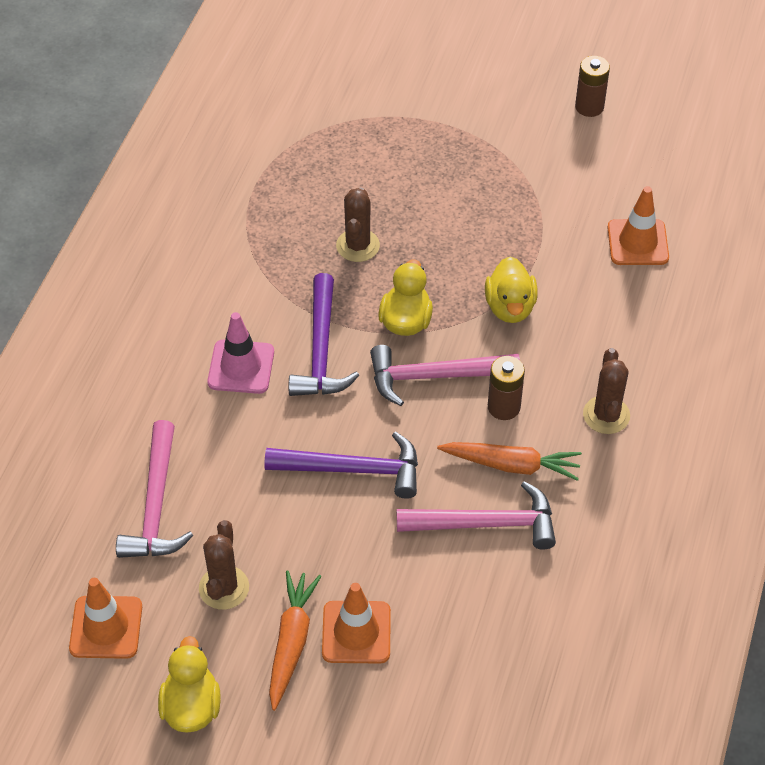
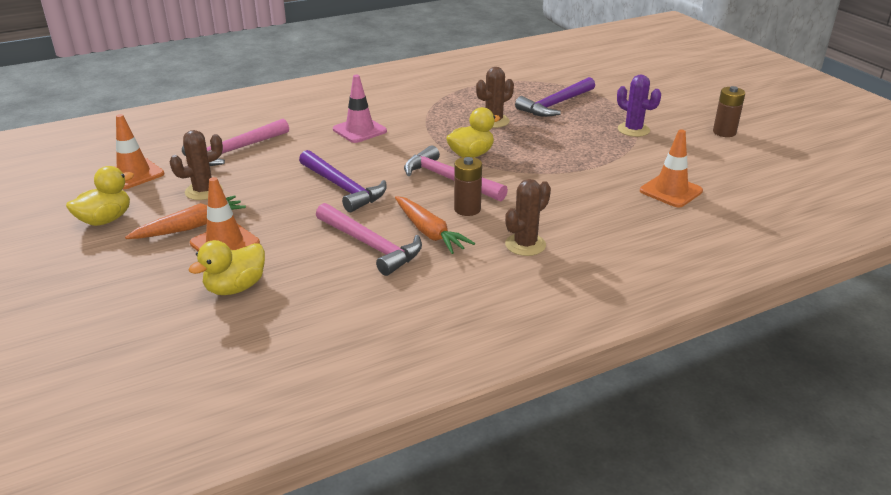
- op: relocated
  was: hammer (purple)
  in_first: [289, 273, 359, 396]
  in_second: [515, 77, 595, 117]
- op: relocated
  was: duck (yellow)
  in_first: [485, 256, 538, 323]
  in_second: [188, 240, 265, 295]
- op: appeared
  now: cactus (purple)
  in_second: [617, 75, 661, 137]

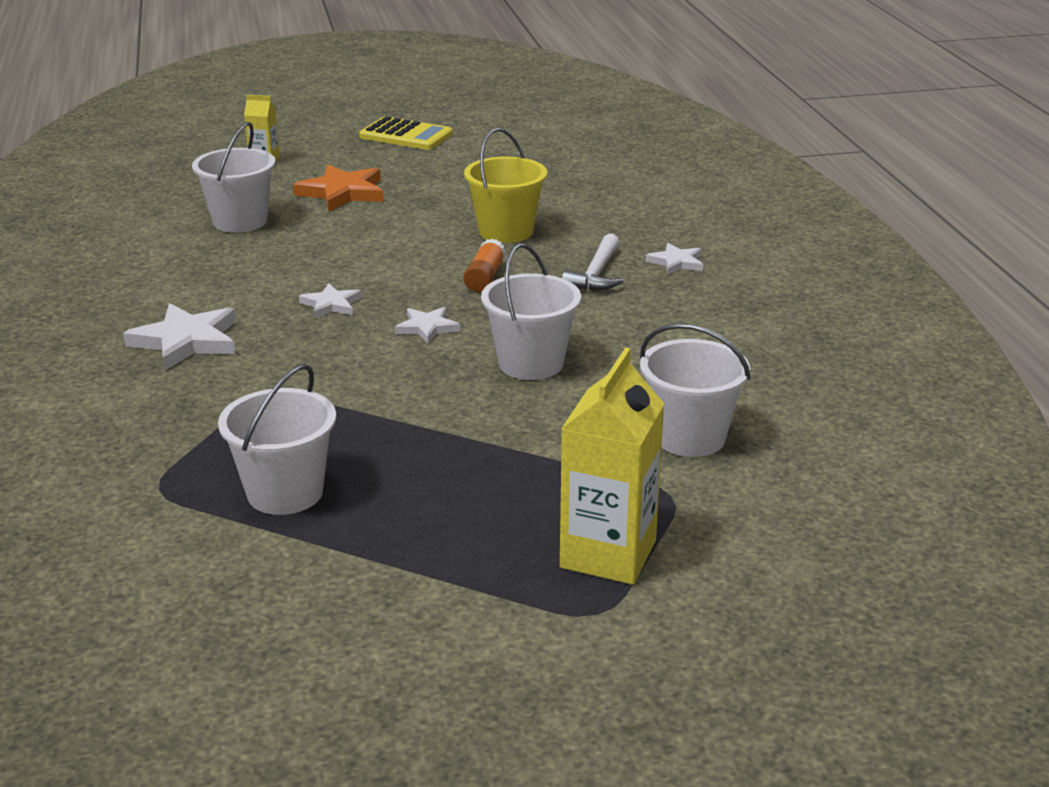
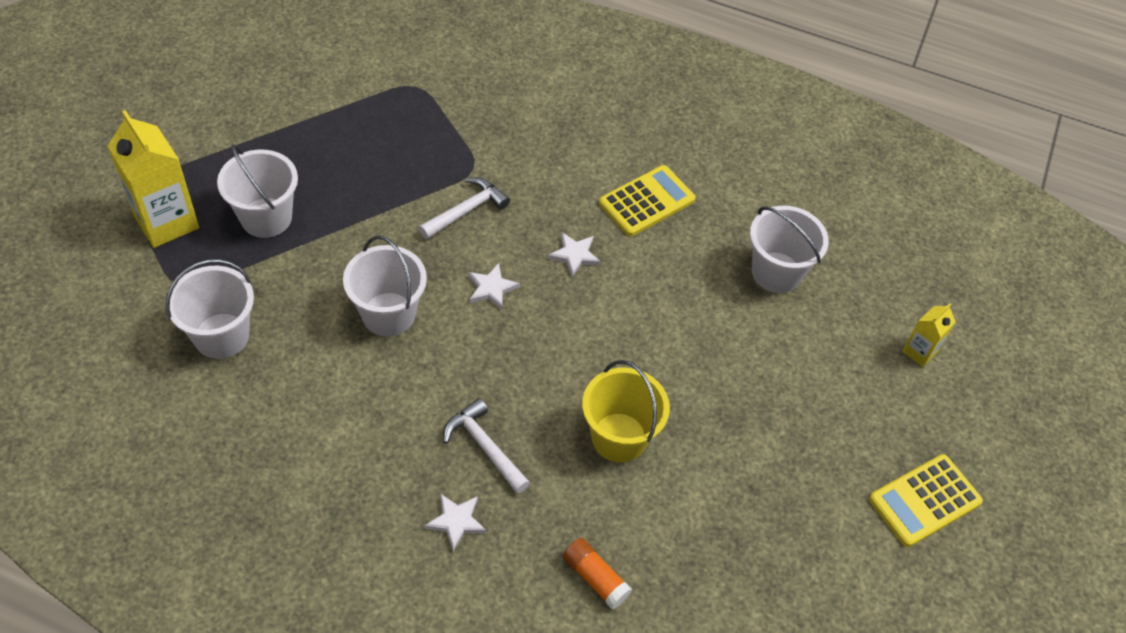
- op: missing
  was: star (white)
  in_first: [123, 304, 236, 370]
- op: relocated
  was: bucket (white)
  in_first: [218, 364, 336, 515]
  in_second: [217, 145, 298, 238]
- op: missing
  was: star (orange)
  in_first: [293, 164, 384, 212]
- op: relocated
  was: glue stick (orange)
  in_first: [464, 238, 506, 292]
  in_second: [563, 538, 632, 609]
- op: appeared
  now: hammer (white)
  in_second: [419, 177, 510, 239]
- op: appeared
  now: calculator (yellow)
  in_second: [599, 165, 696, 236]

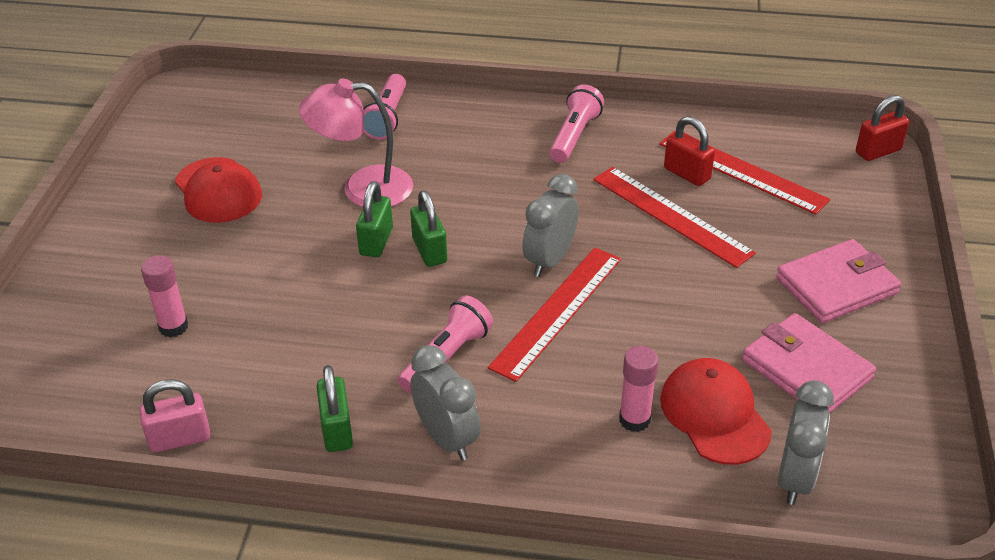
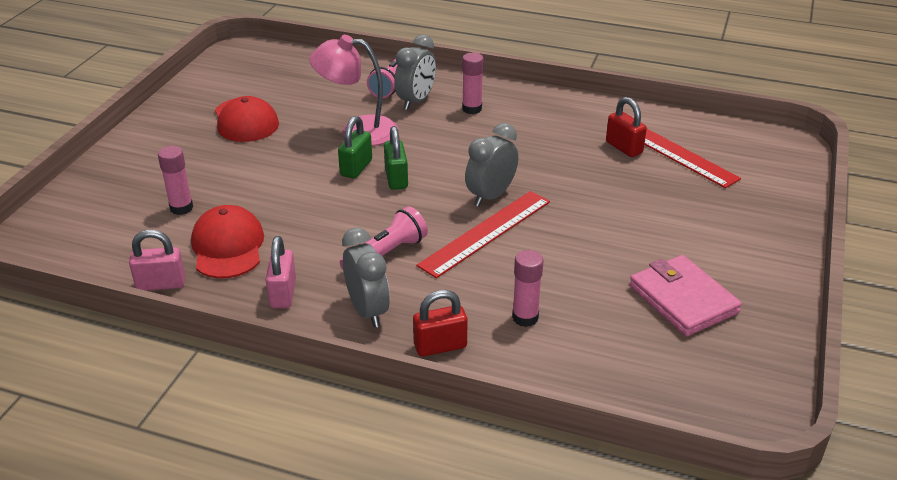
- op: colour
  was: padlock (green)
  now: padlock (pink)
  in_first: [317, 365, 353, 452]
  in_second: [265, 236, 296, 308]
- op: missing
  was: flashlight (pink)
  in_first: [549, 84, 604, 163]
- op: missing
  was: ruler (red)
  in_first: [593, 167, 756, 268]
- op: relocated
  was: cap (red)
  in_first: [660, 358, 772, 465]
  in_second: [191, 205, 264, 278]
- op: missing
  was: wallet (pink)
  in_first: [776, 239, 901, 323]
- op: relocated
  was: clock (grey)
  in_first: [778, 380, 834, 505]
  in_second: [394, 35, 436, 110]
- op: relocated
  was: padlock (red)
  in_first: [856, 95, 909, 161]
  in_second: [413, 290, 468, 357]
- op: appeared
  now: glue stick (pink)
  in_second: [462, 53, 484, 114]

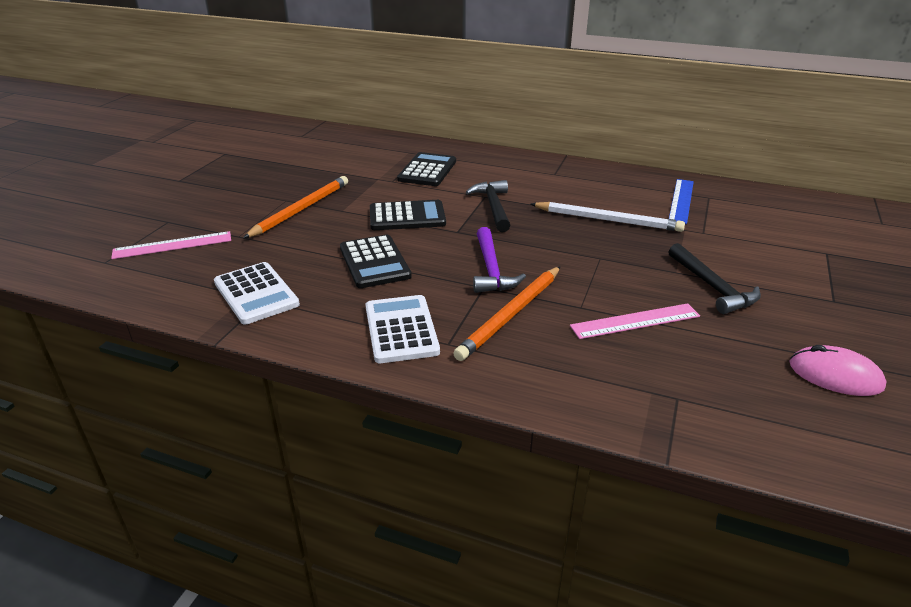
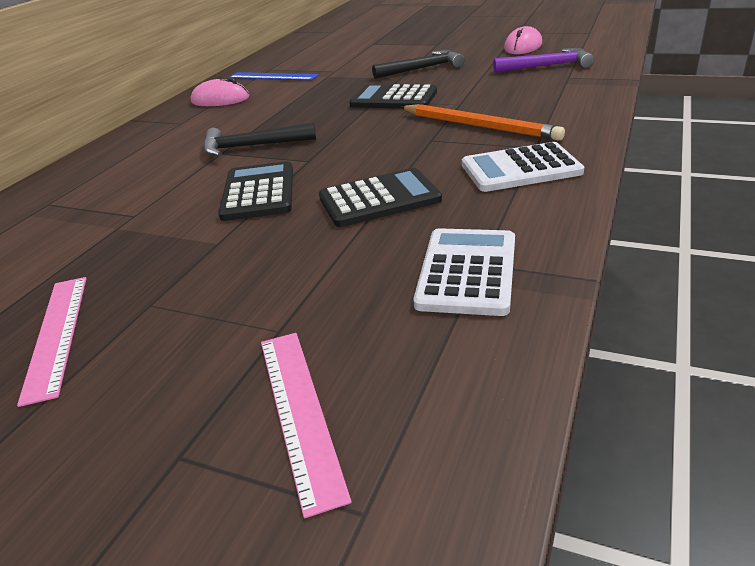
- op: spun
  was: calculator (white)
  in_first: [214, 262, 300, 324]
  in_second: [413, 228, 515, 316]
  clockwise: -45
- op: missing
  was: pencil (orange)
  in_first: [243, 176, 348, 238]
- op: relocated
  was: calculator (black)
  in_first: [397, 152, 456, 186]
  in_second: [349, 84, 437, 108]
- op: relocated
  was: hammer (purple)
  in_first: [473, 227, 526, 293]
  in_second: [493, 48, 594, 73]
- op: missing
  was: pencil (white)
  in_first: [531, 202, 685, 232]
- op: relocated
  was: ruler (pink)
  in_first: [570, 303, 700, 339]
  in_second: [17, 277, 87, 407]
- op: appeared
  now: mouse (pink)
  in_second: [191, 78, 249, 106]

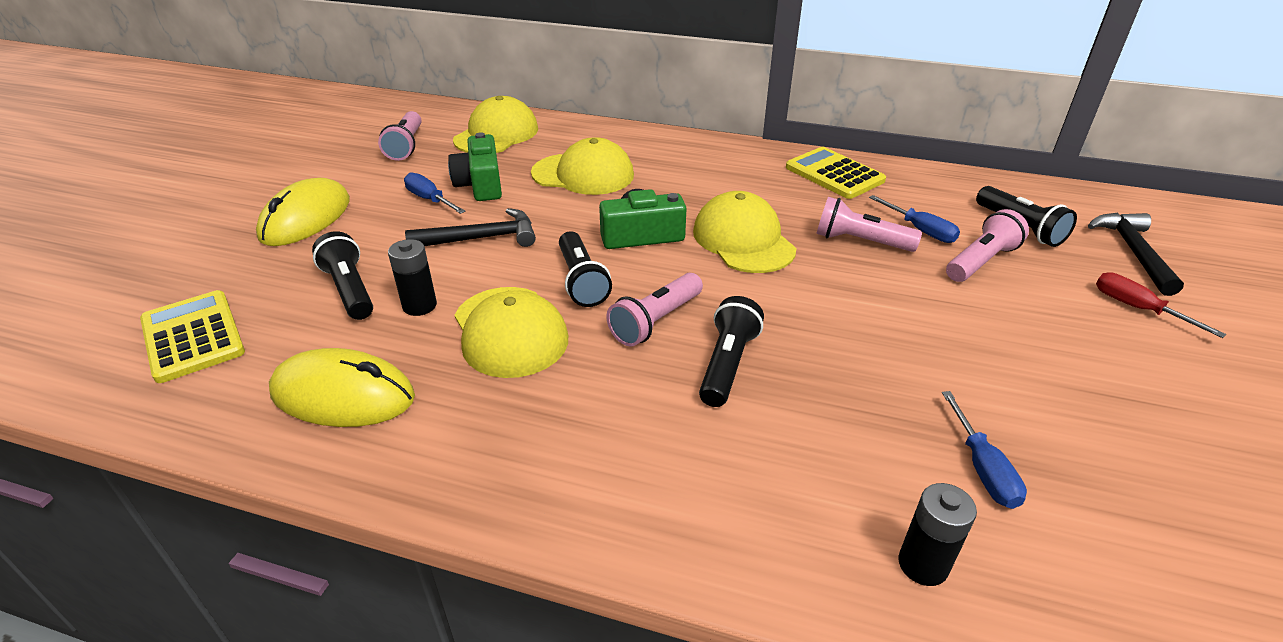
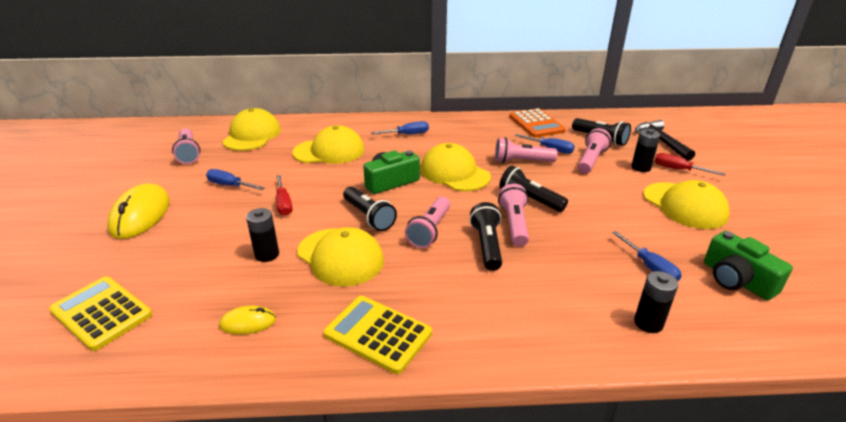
- op: size
  was: mouse (yellow)
  in_first: [269, 348, 415, 427]
  in_second: [219, 306, 276, 335]
  ratio: 0.51
- op: relocated
  was: flashlight (black)
  in_first: [312, 231, 373, 320]
  in_second: [499, 166, 568, 212]
- op: exchanged
  was: hammer (black)
  now: screwdriver (red)
  in_first: [405, 208, 536, 247]
  in_second: [276, 175, 292, 216]
- op: relocated
  was: camera (green)
  in_first: [448, 132, 502, 201]
  in_second: [704, 231, 793, 300]
- op: relocated
  was: calculator (yellow)
  in_first: [786, 147, 886, 199]
  in_second: [323, 296, 432, 374]
- op: appeared
  now: screwdriver (blue)
  in_second: [371, 121, 429, 134]
- op: appeared
  now: flashlight (pink)
  in_second: [498, 184, 529, 247]
- op: appeared
  now: calculator (orange)
  in_second: [510, 108, 566, 137]
- op: appeared
  now: battery (black)
  in_second: [632, 129, 660, 172]
- op: appeared
  now: cap (yellow)
  in_second: [643, 180, 730, 229]

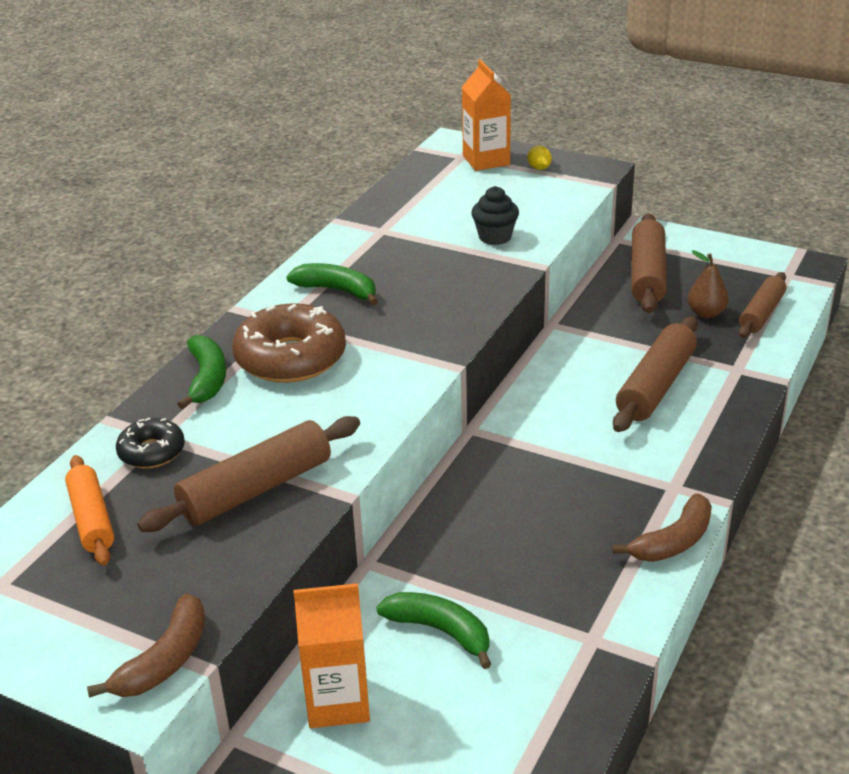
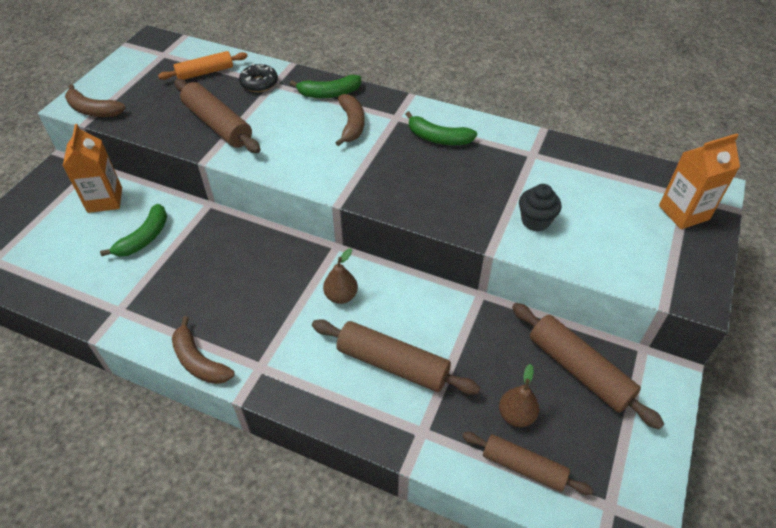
- op: exchanged
  was: donut (brown)
  now: banana (brown)
  in_first: [232, 303, 346, 383]
  in_second: [335, 94, 365, 146]
- op: spun
  was: banana (green)
  in_first: [286, 263, 378, 305]
  in_second: [405, 111, 477, 145]
  clockwise: 90
- op: missing
  was: lemon (yellow)
  in_first: [527, 146, 552, 170]
- op: spun
  was: rolling pin (brown)
  in_first: [631, 213, 667, 313]
  in_second: [512, 303, 664, 430]
  clockwise: 45
- op: appeared
  now: pear (brown)
  in_second: [323, 248, 358, 304]

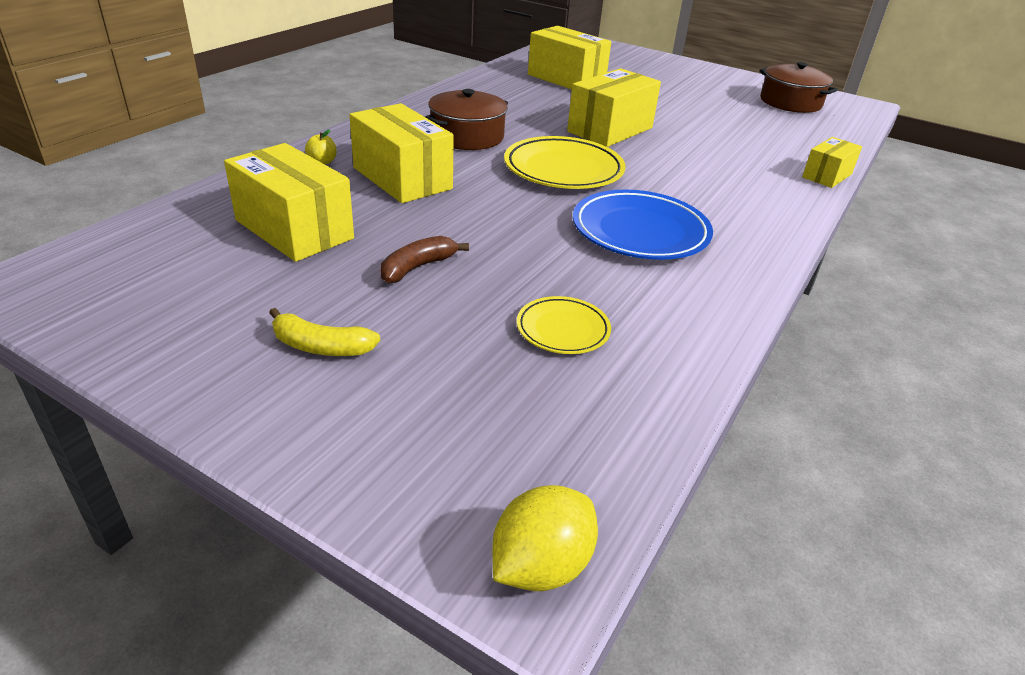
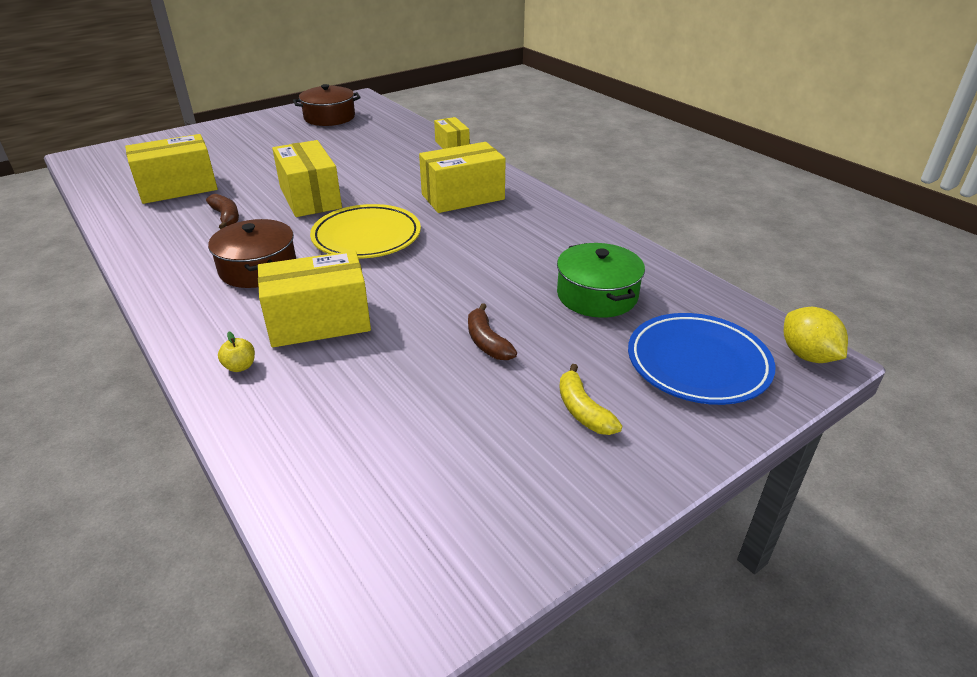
- op: relocated
  was: box (yellow)
  in_first: [224, 143, 354, 262]
  in_second: [419, 142, 506, 213]
- op: spun
  was: banana (yellow)
  in_first: [269, 308, 380, 356]
  in_second: [559, 364, 622, 435]
  clockwise: 120
- op: exchanged
  was: plate (yellow)
  now: pot (green)
  in_first: [517, 296, 611, 354]
  in_second: [557, 243, 645, 318]
- op: relocated
  was: plate (blue)
  in_first: [573, 190, 713, 260]
  in_second: [628, 313, 775, 405]
- op: appeared
  now: banana (brown)
  in_second: [206, 194, 239, 229]

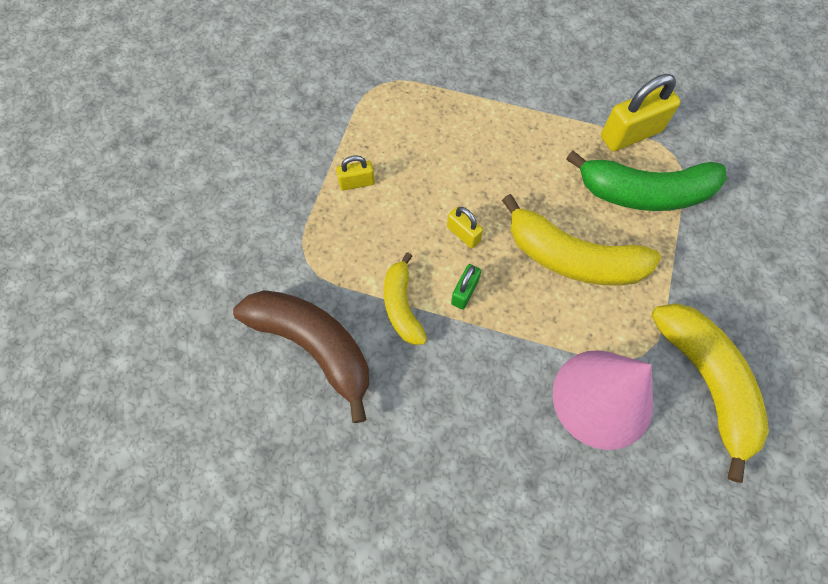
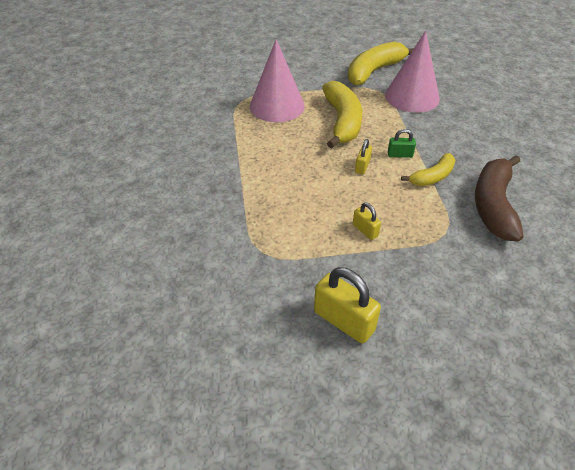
- op: exchanged
  was: banana (green)
  now: cone (pink)
  in_first: [566, 151, 727, 211]
  in_second: [250, 40, 305, 122]
- op: relocated
  was: padlock (yellow)
  in_first: [601, 74, 681, 151]
  in_second: [314, 267, 381, 343]

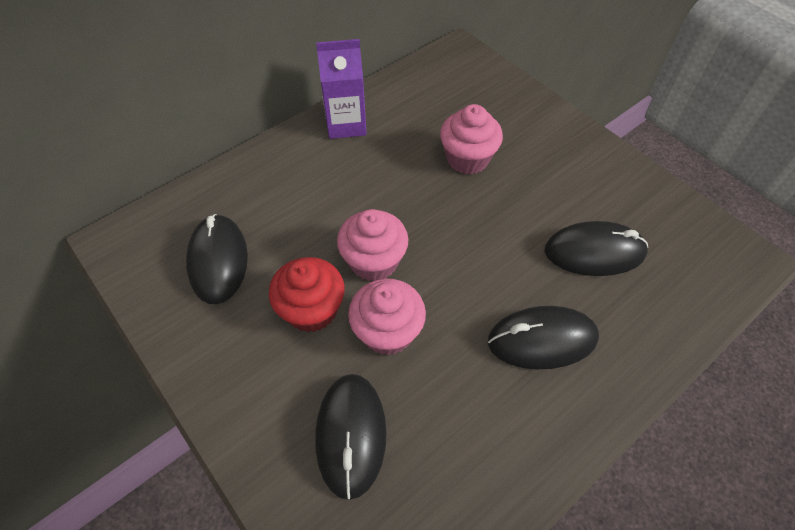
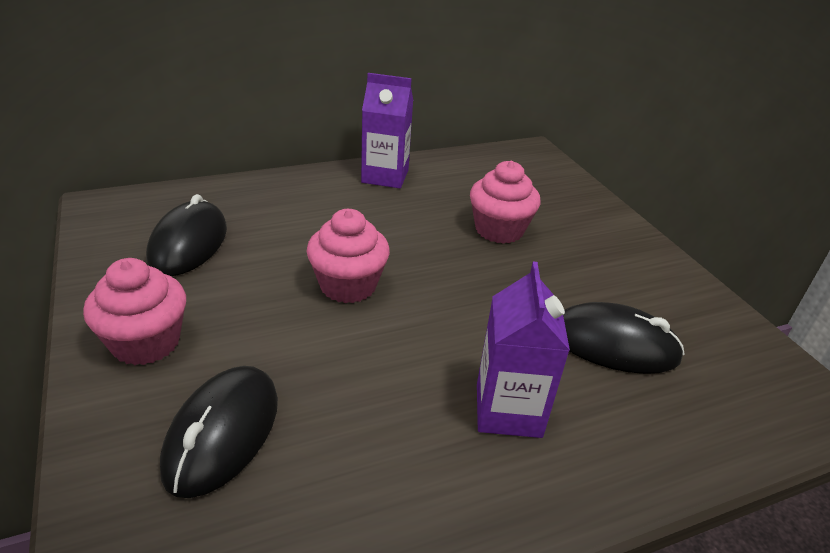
- op: missing
  was: cupcake (red)
  in_first: [269, 257, 345, 332]
- op: relocated
  was: cupcake (pink)
  in_first: [348, 278, 426, 355]
  in_second: [83, 258, 186, 365]
- op: exchanged
  was: mouse (black)
  now: carton (purple)
  in_first: [488, 306, 599, 369]
  in_second: [477, 262, 570, 438]

